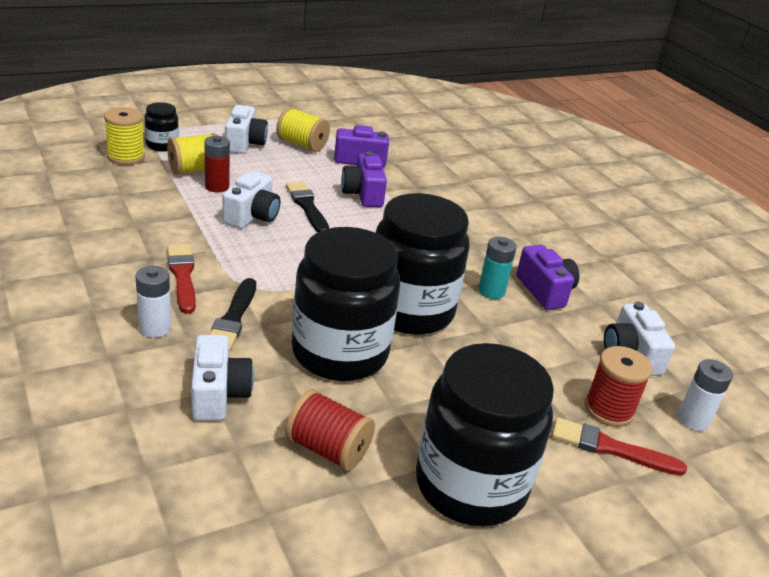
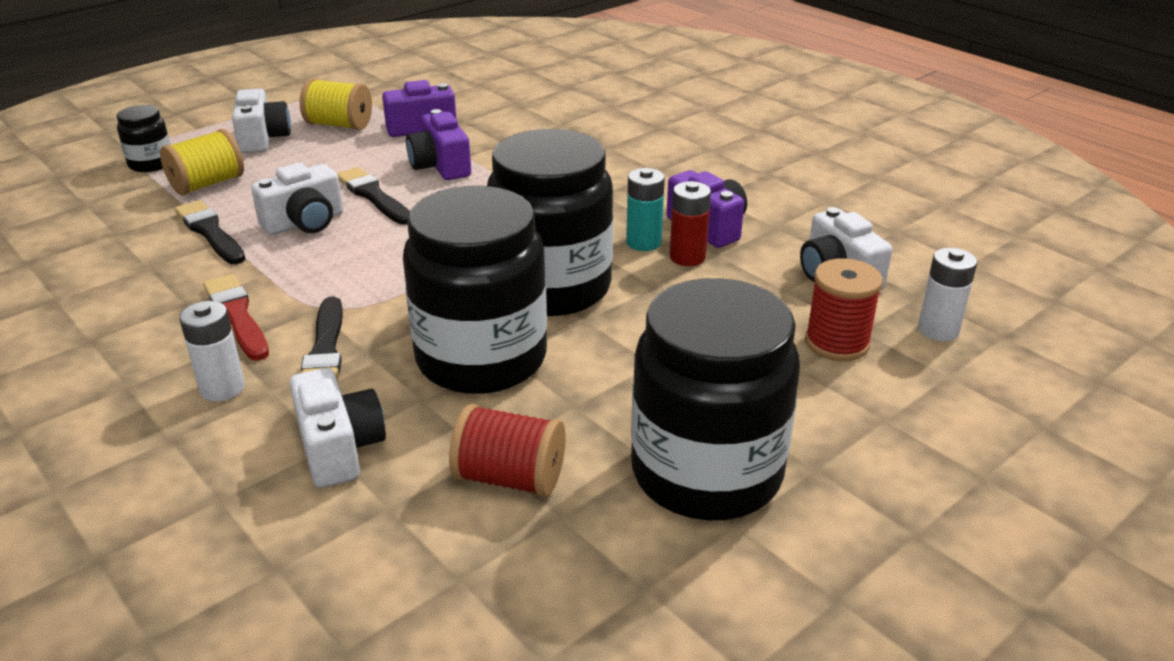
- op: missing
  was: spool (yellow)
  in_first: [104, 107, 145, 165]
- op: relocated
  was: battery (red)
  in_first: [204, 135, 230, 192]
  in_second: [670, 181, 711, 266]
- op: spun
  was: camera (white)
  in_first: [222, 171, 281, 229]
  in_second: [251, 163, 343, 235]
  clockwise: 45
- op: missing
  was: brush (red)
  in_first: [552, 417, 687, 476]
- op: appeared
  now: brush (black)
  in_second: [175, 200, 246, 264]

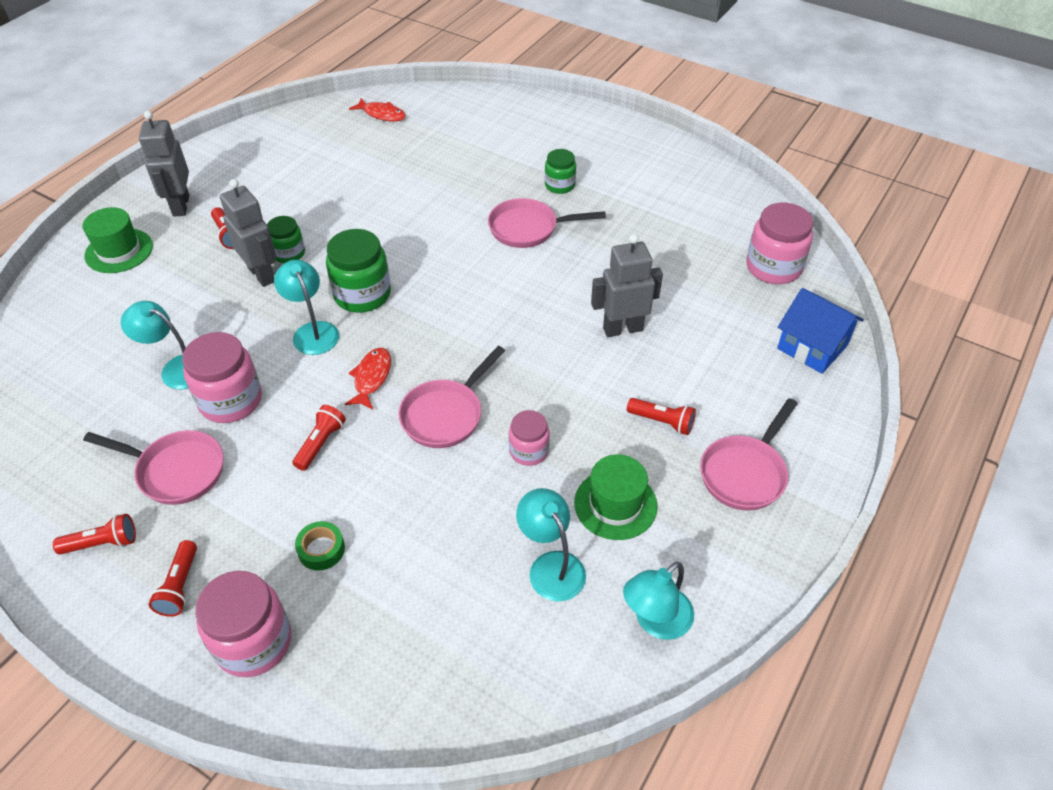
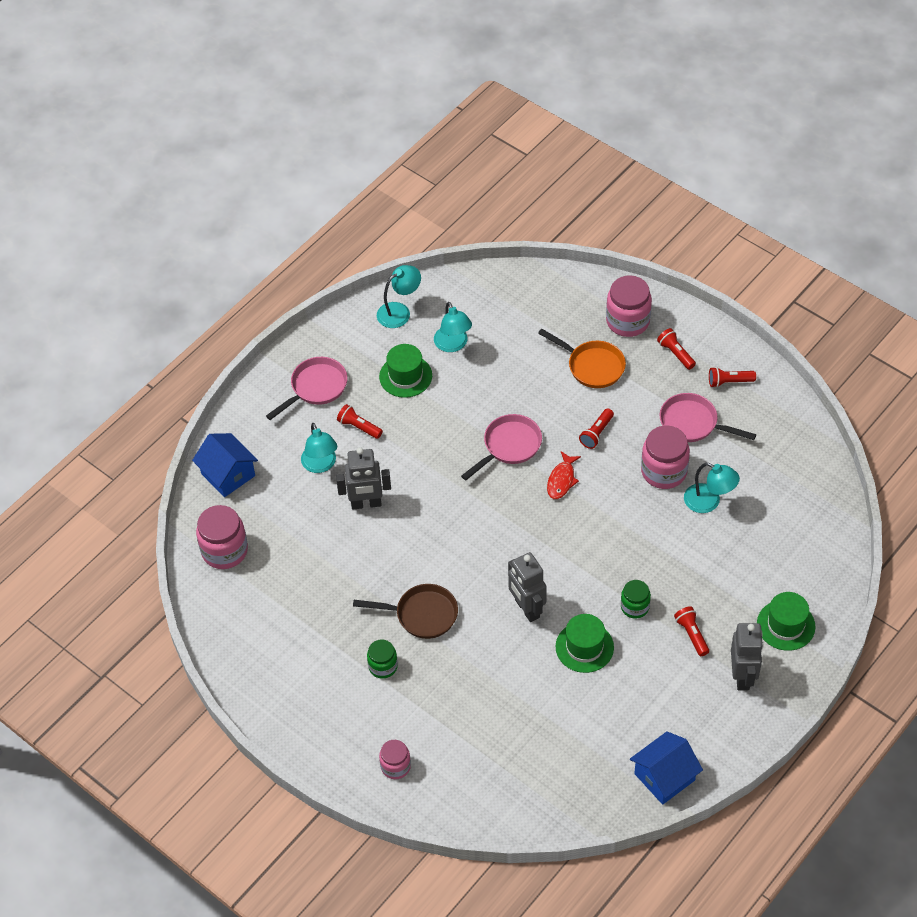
- op: spun
  was: flashlight (red)
  in_first: [149, 540, 197, 617]
  in_second: [657, 328, 696, 370]
  clockwise: -45
- op: relocated
  was: robot (grey)
  in_first: [220, 179, 276, 287]
  in_second: [508, 552, 547, 622]
- op: relocated
  was: lamp (turquoise)
  in_first: [274, 260, 339, 355]
  in_second: [301, 423, 337, 473]
- op: exchanged
  was: tape (green)
  now: pan (orange)
  in_first: [295, 521, 345, 571]
  in_second: [538, 328, 626, 388]
- op: missing
  was: jar (green)
  in_first: [326, 229, 391, 313]
- op: missing
  was: fish (red)
  in_first: [349, 98, 406, 122]
- op: colour
  was: pan (pink)
  now: pan (brown)
  in_first: [488, 198, 606, 248]
  in_second: [353, 584, 458, 639]
- op: relocated
  was: jar (pink)
  in_first: [509, 410, 550, 466]
  in_second: [379, 740, 411, 779]
- op: appeared
  now: hat (green)
  in_second: [555, 614, 614, 673]
- op: appeared
  now: house (blue)
  in_second: [630, 731, 703, 805]

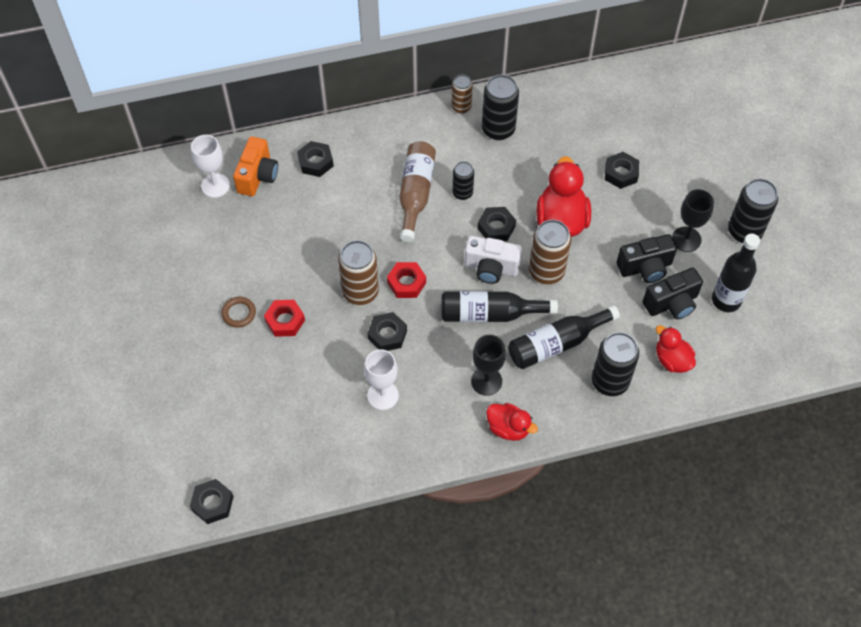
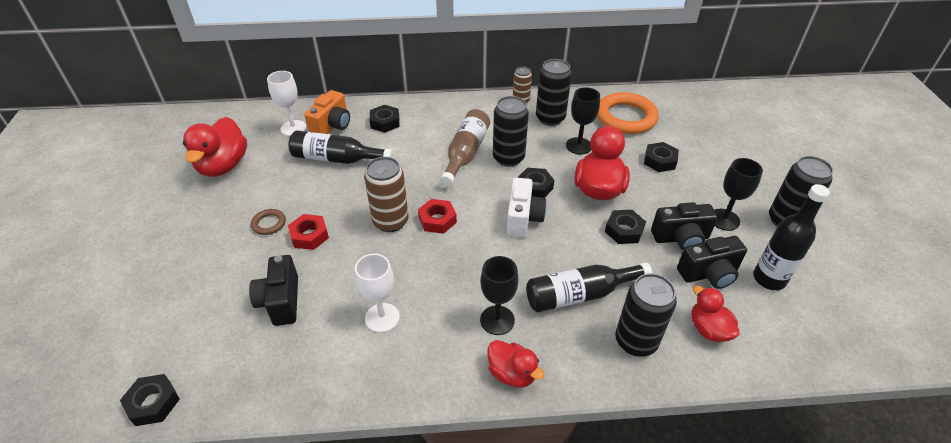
- op: relocated
  was: nut (black)
  in_first: [367, 312, 407, 351]
  in_second: [605, 210, 646, 244]
- op: relocated
  was: bottle (black)
  in_first: [441, 291, 558, 322]
  in_second: [288, 130, 393, 164]
- op: size
  was: can (black)
  in_first: [452, 161, 474, 200]
  in_second: [493, 96, 529, 167]
  ratio: 1.67
- op: spun
  was: camera (white)
  in_first: [465, 236, 522, 284]
  in_second: [507, 178, 547, 238]
  clockwise: -105
- op: missing
  was: can (brown)
  in_first: [529, 220, 571, 284]
- op: appeared
  now: duck (red)
  in_second: [183, 117, 247, 177]
- op: appeared
  now: camera (black)
  in_second: [249, 255, 298, 326]
- op: appeared
  now: goblet (black)
  in_second: [566, 87, 600, 154]
- op: appeared
  now: ring (orange)
  in_second: [597, 92, 659, 134]

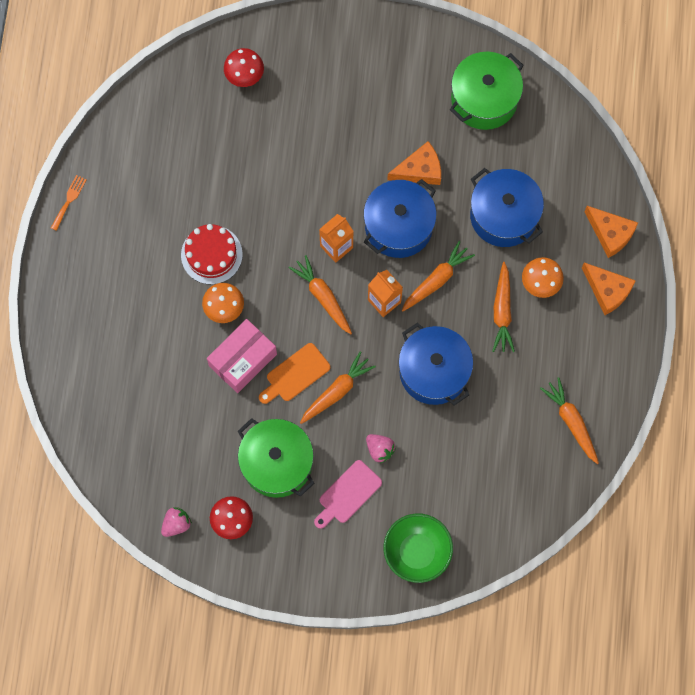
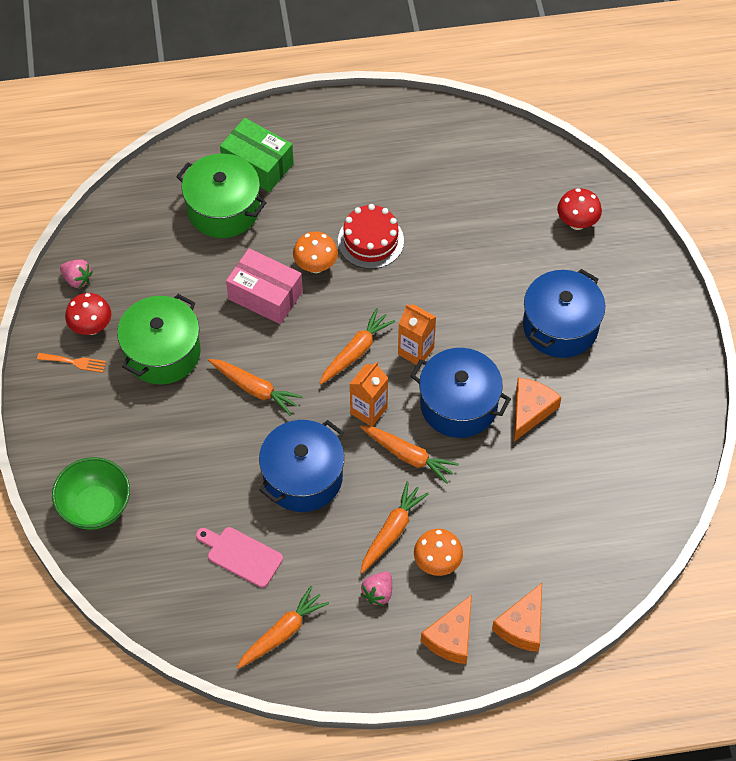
- op: relocated
  was: fork (orange)
  in_first: [51, 175, 87, 231]
  in_second: [37, 353, 106, 373]
- op: missing
  was: cutting board (orange)
  in_first: [259, 343, 330, 404]
- op: relocated
  was: cutting board (pink)
  in_first: [314, 460, 382, 529]
  in_second: [196, 527, 283, 588]
- op: relocated
  was: strawberry (pink)
  in_first: [366, 434, 396, 464]
  in_second: [361, 571, 392, 606]
- op: spun
  was: cheese (orange)
  in_first: [387, 141, 441, 185]
  in_second: [514, 378, 561, 441]
  clockwise: -120
- op: relocated
  was: pot (green)
  in_first: [450, 52, 524, 130]
  in_second: [176, 153, 267, 238]
- op: relocated
  was: pot (blue)
  in_first: [470, 168, 544, 247]
  in_second: [523, 269, 605, 358]
- op: spun
  was: carrot (orange)
  in_first: [493, 262, 515, 352]
  in_second: [361, 482, 429, 573]
  clockwise: 135
- op: appeared
  now: box (green)
  in_second: [220, 118, 294, 192]

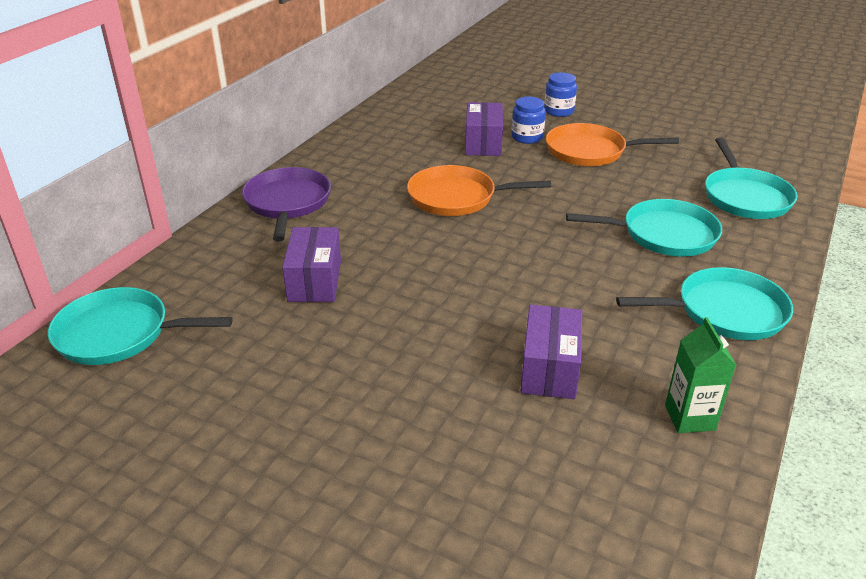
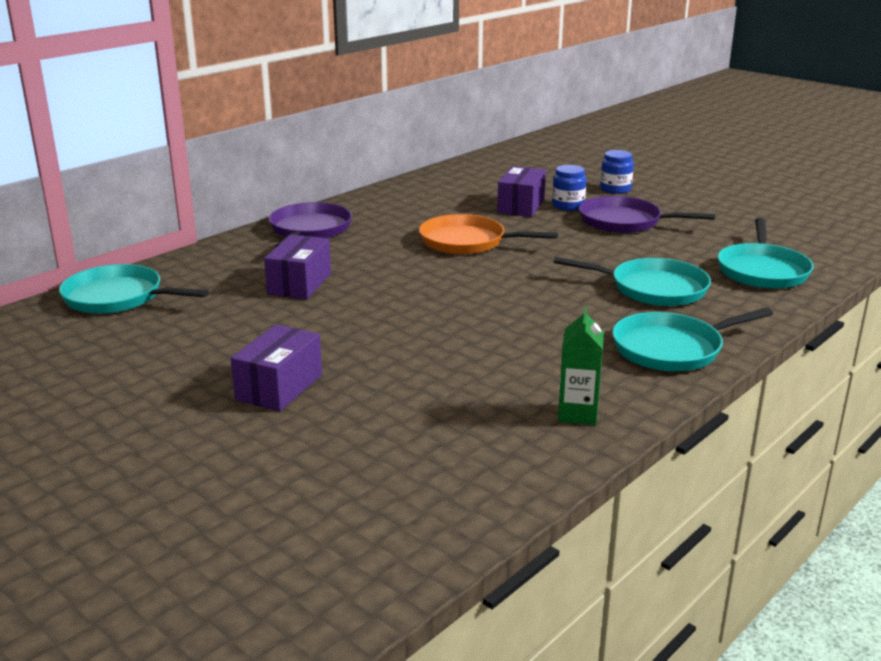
- op: relocated
  was: box (purple)
  in_first: [520, 305, 582, 399]
  in_second: [231, 324, 322, 411]
- op: colour
  was: pan (orange)
  now: pan (purple)
  in_first: [546, 123, 679, 166]
  in_second: [579, 196, 715, 233]
- op: spun
  was: pan (turquoise)
  in_first: [616, 267, 793, 340]
  in_second: [612, 308, 773, 371]
  clockwise: 150

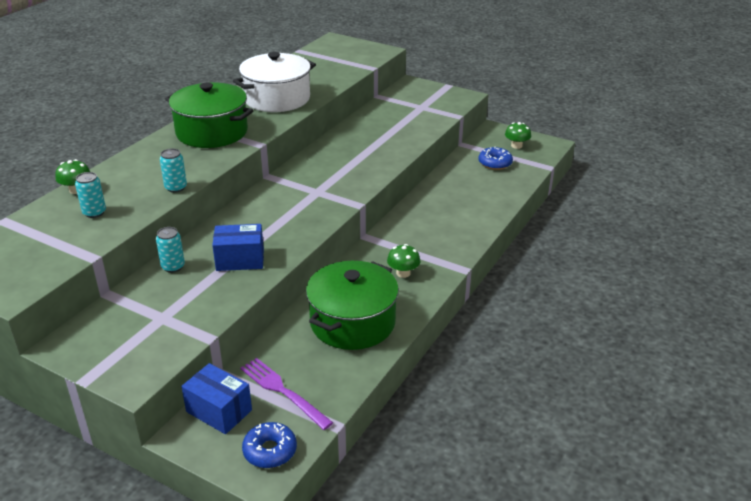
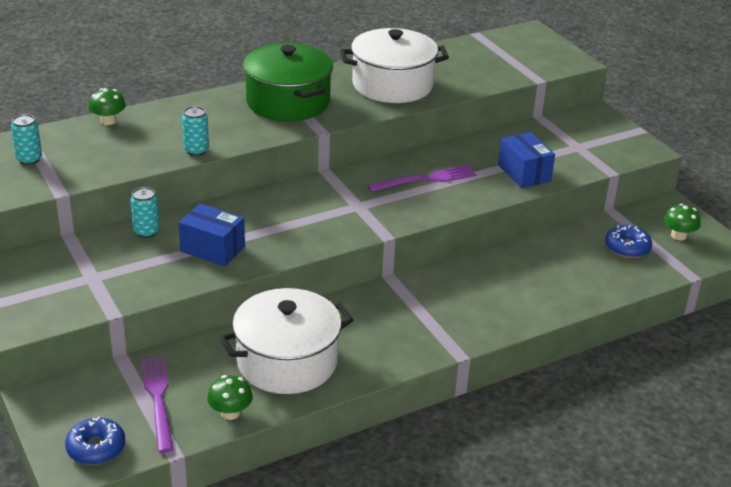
- op: relocated
  was: can (turquoise)
  in_first: [75, 172, 106, 218]
  in_second: [11, 114, 42, 165]
- op: relocated
  was: box (blue)
  in_first: [181, 363, 252, 434]
  in_second: [498, 132, 555, 188]
- op: colour
  was: pot (green)
  now: pot (white)
  in_first: [306, 261, 399, 350]
  in_second: [219, 288, 353, 394]
- op: relocated
  was: mushroom (green)
  in_first: [387, 244, 420, 278]
  in_second: [207, 375, 253, 420]
- op: appeared
  now: fork (purple)
  in_second: [367, 165, 476, 192]

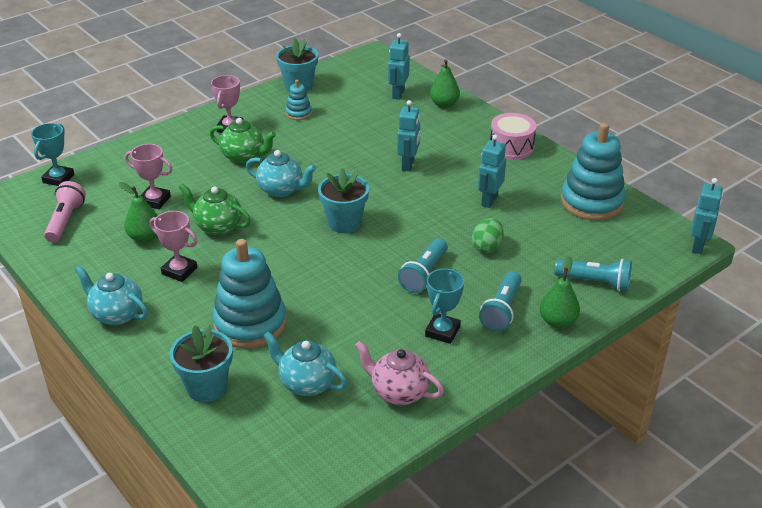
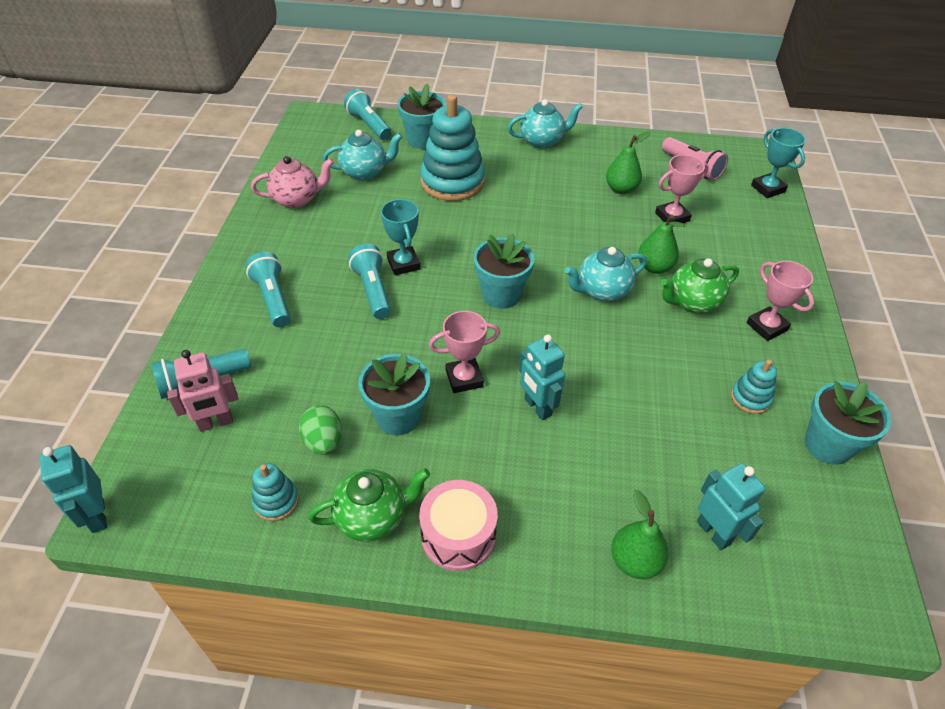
- op: relocated
  was: trophy (pink)
  in_first: [150, 211, 197, 282]
  in_second: [429, 311, 500, 393]
- op: relocated
  was: teapot (green)
  in_first: [179, 184, 251, 235]
  in_second: [308, 468, 430, 542]
- op: relocated
  was: trophy (turquoise)
  in_first: [425, 268, 464, 344]
  in_second: [381, 199, 421, 275]
- op: relocated
  was: egg (green)
  in_first: [471, 218, 504, 253]
  in_second: [299, 405, 342, 455]
- op: exchanged
  was: robot (turquoise)
  now: flower pot (turquoise)
  in_first: [478, 134, 506, 208]
  in_second: [358, 353, 430, 435]
- op: relocated
  was: pear (green)
  in_first: [540, 256, 580, 328]
  in_second: [638, 215, 685, 274]
- op: size
  was: stacking toy (turquoise)
  in_first: [561, 123, 626, 221]
  in_second: [252, 463, 299, 521]
  ratio: 0.47
- op: appeared
  now: robot (pink)
  in_second: [167, 350, 238, 432]
- op: appeared
  now: flashlight (turquoise)
  in_second: [344, 89, 392, 140]

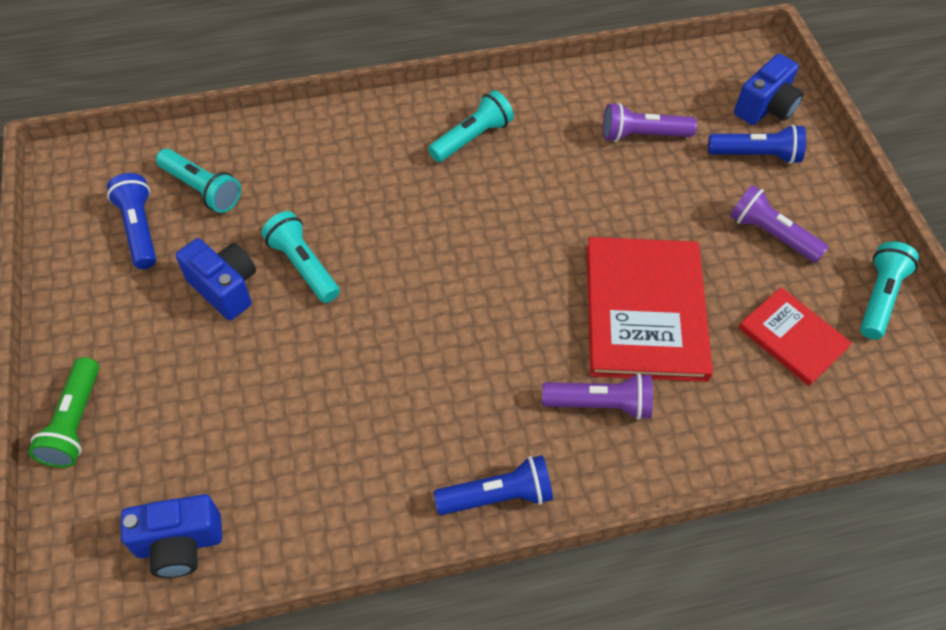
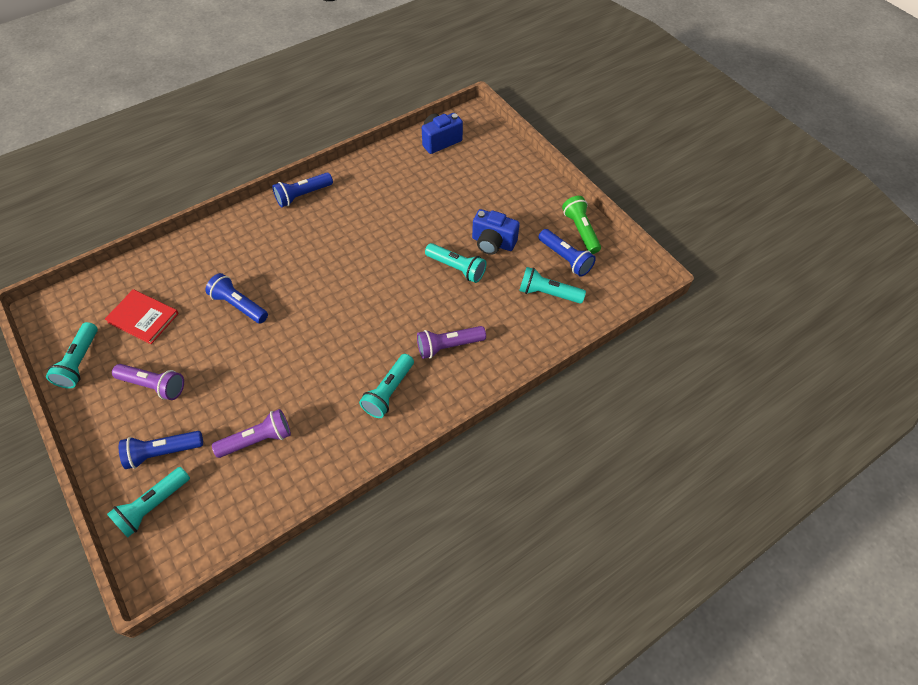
- op: relocated
  was: flashlight (green)
  in_first: [28, 357, 99, 468]
  in_second: [562, 196, 601, 254]
- op: relocated
  was: flashlight (purple)
  in_first: [542, 373, 653, 420]
  in_second: [417, 326, 486, 359]
- op: exchanged
  was: book (red)
  now: flashlight (blue)
  in_first: [587, 237, 713, 382]
  in_second: [205, 273, 268, 324]
- op: exchanged
  was: camera (blue)
  now: flashlight (turquoise)
  in_first: [734, 54, 804, 125]
  in_second: [107, 467, 190, 537]

